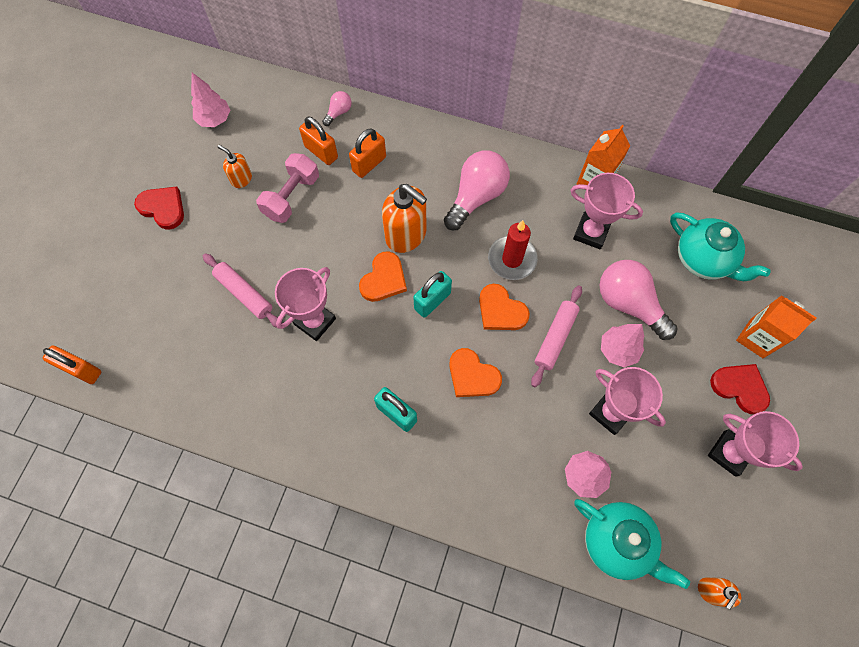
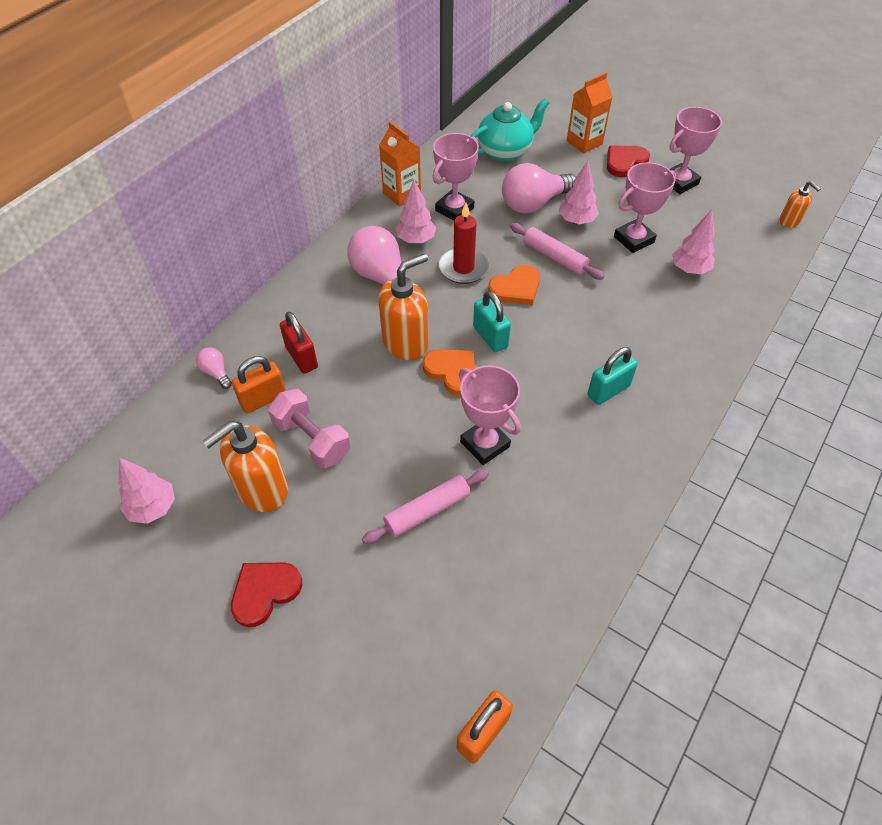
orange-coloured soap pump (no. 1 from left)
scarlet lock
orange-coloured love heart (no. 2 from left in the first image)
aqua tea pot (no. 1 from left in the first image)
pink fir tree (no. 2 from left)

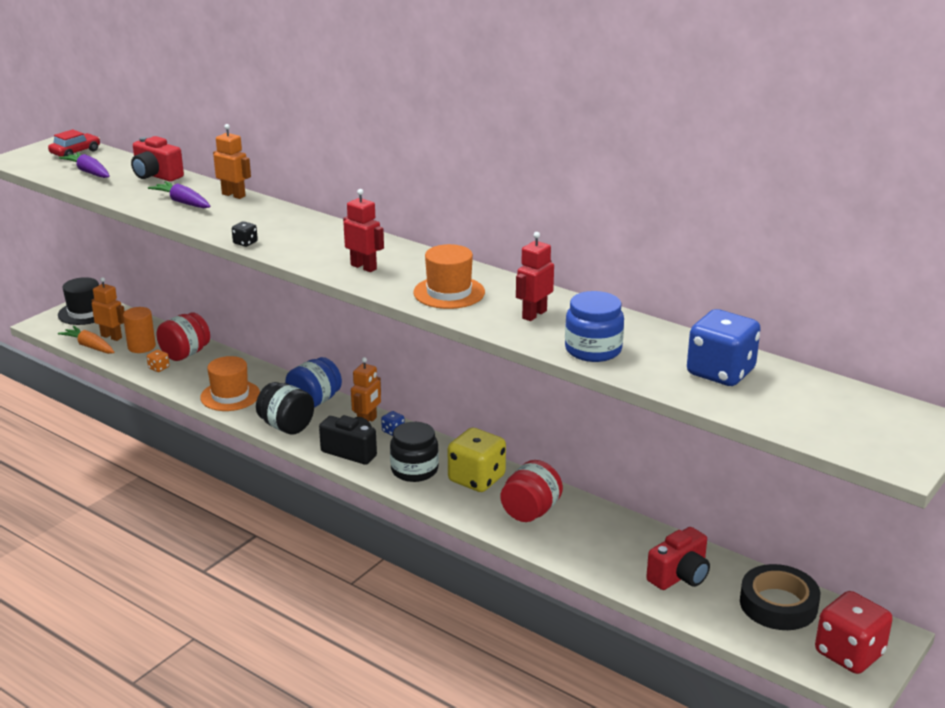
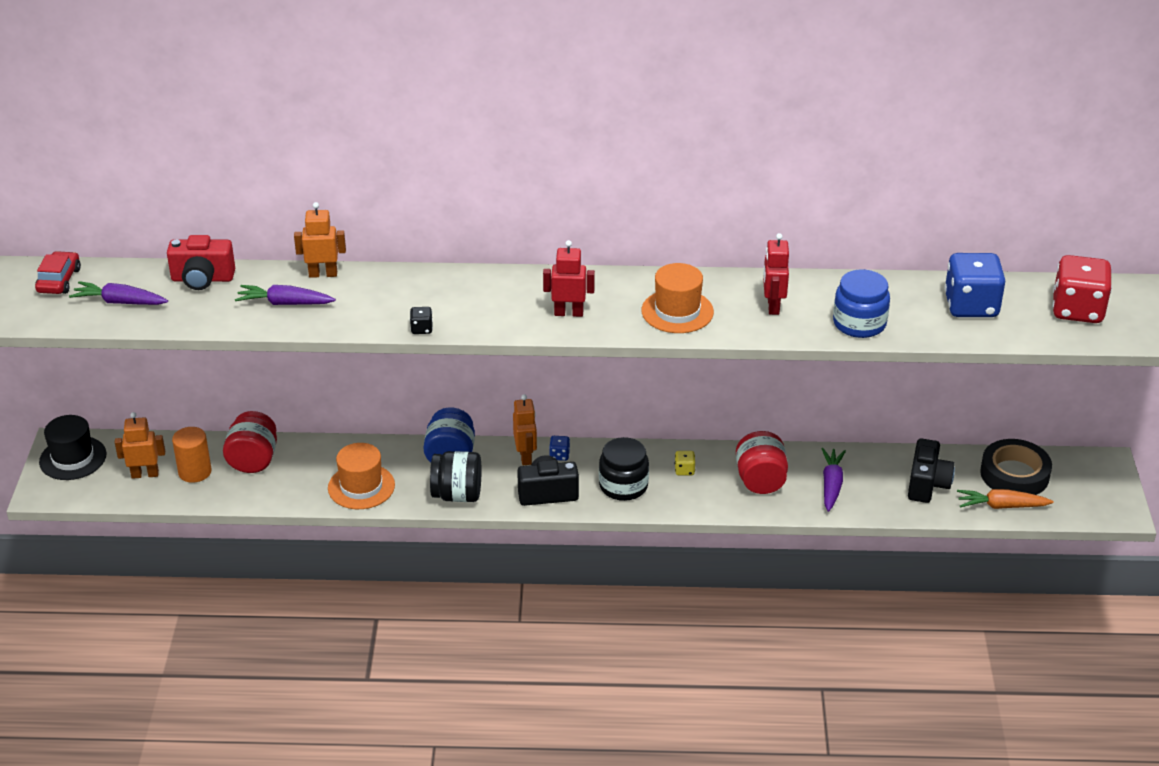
orange-coloured toy carrot
orange-coloured dice
bright yellow dice
jet-black compact camera (no. 2 from left)
scarlet dice
violet toy carrot (no. 3 from left)

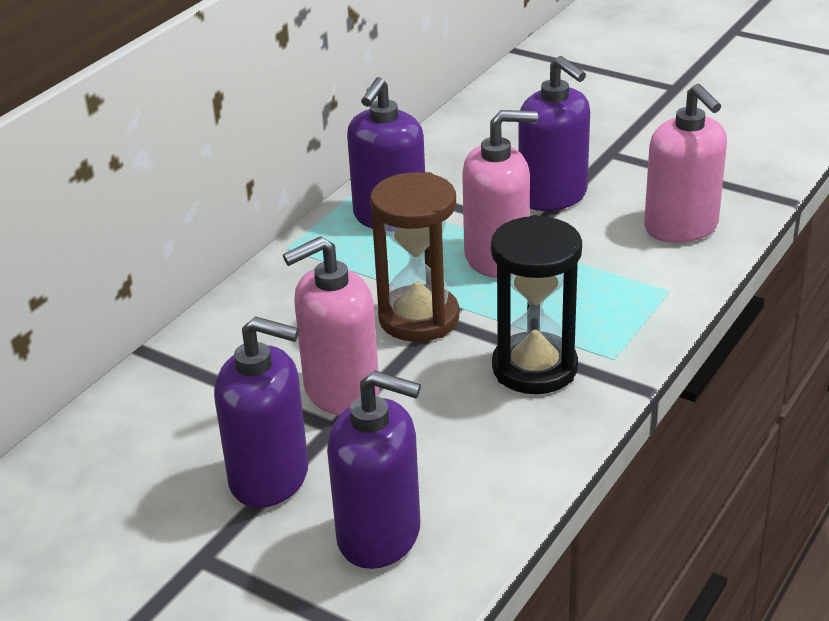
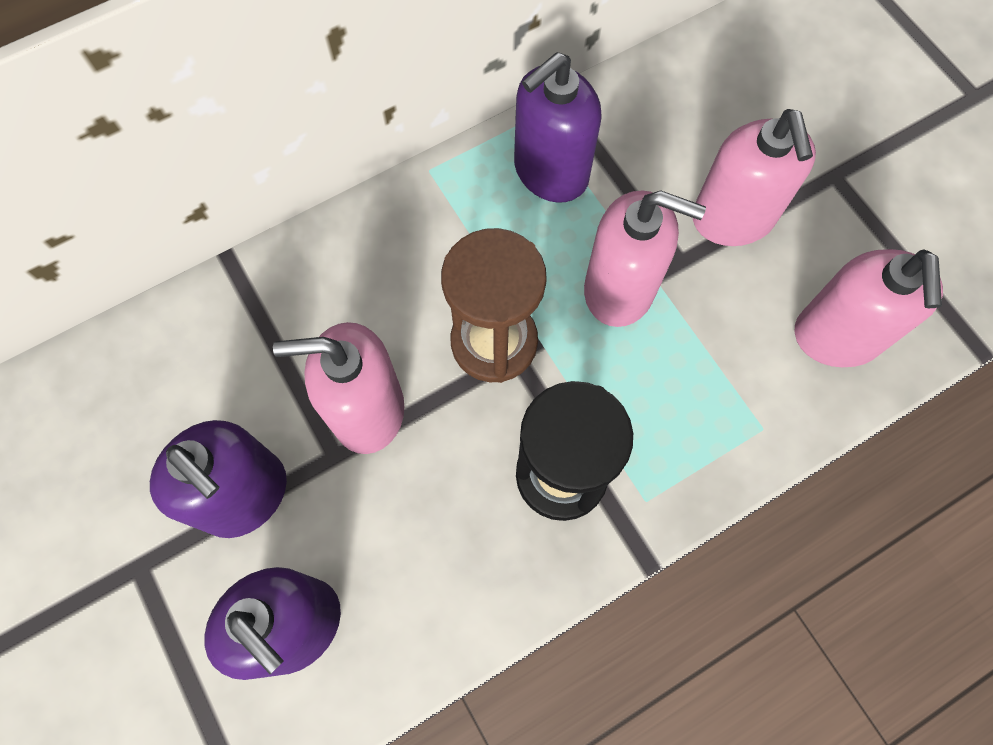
pink soap pump (no. 3 from left)

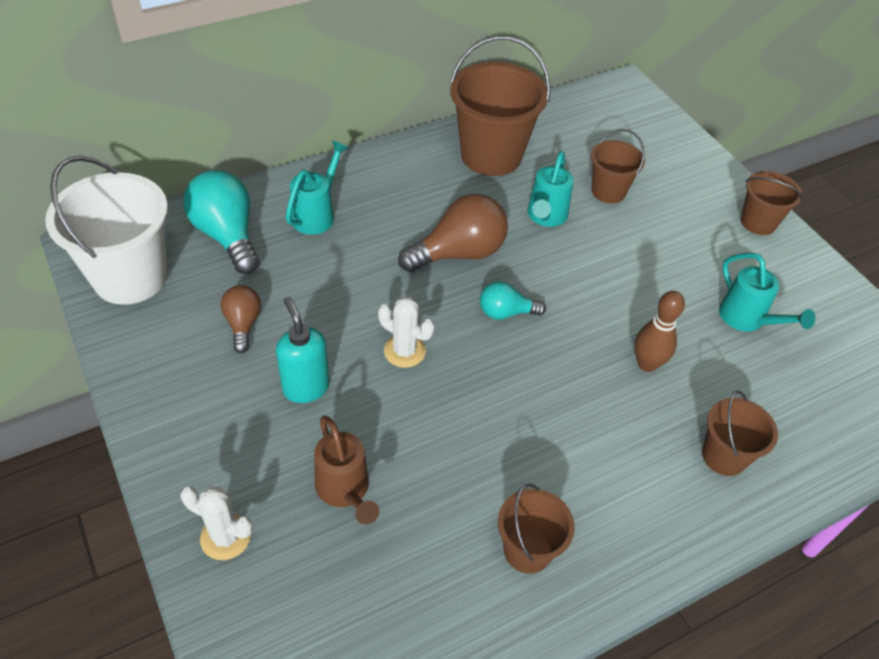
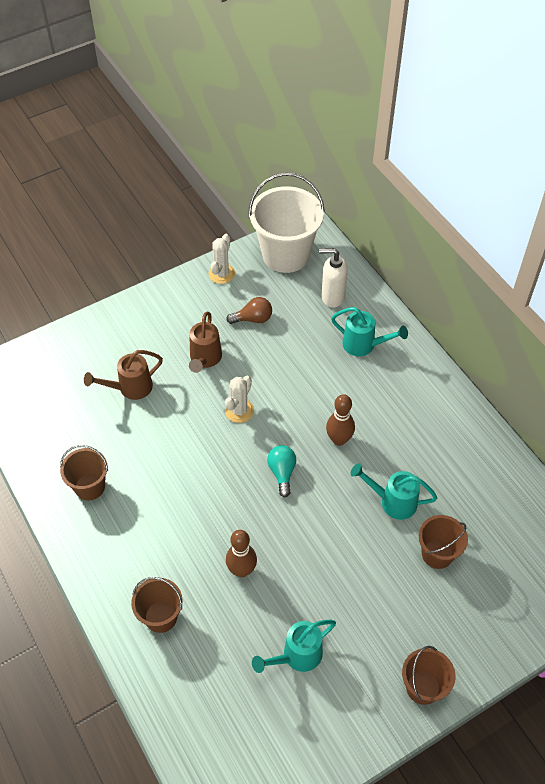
pure white cactus (no. 1 from left)
pure white soap pump
russet watering can (no. 2 from left)
russet bowling pin (no. 2 from left)
russet sand bucket (no. 1 from left in the first image)

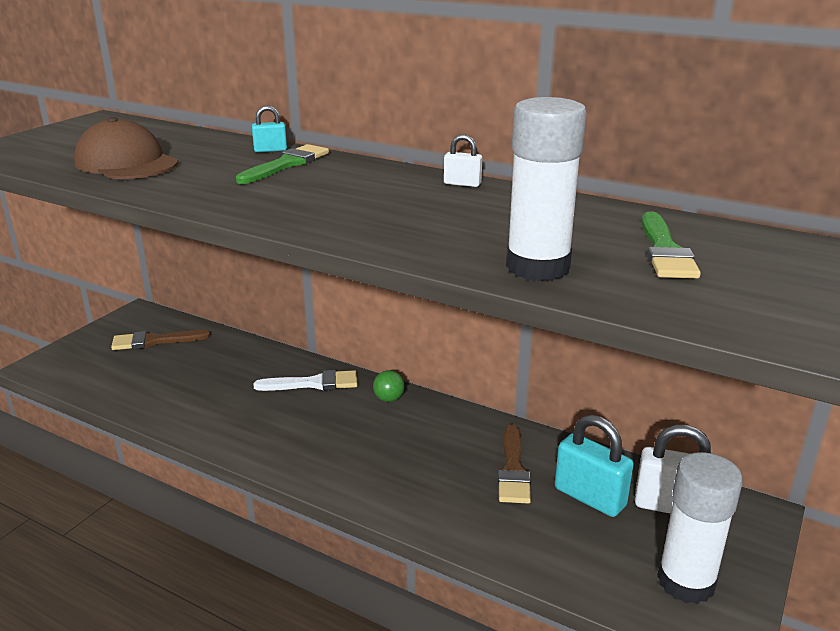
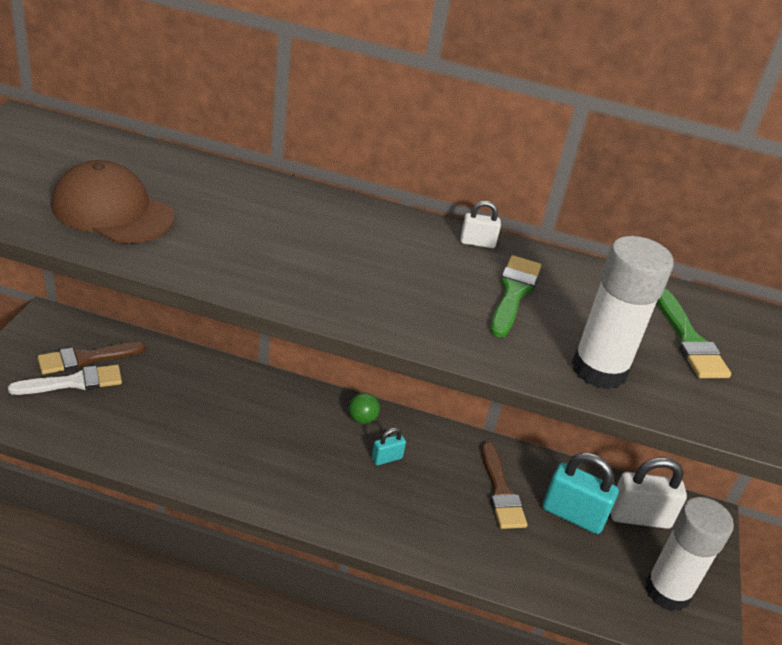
leaf-green paint brush (no. 1 from left)
aqua lock (no. 1 from left)
pure white paint brush

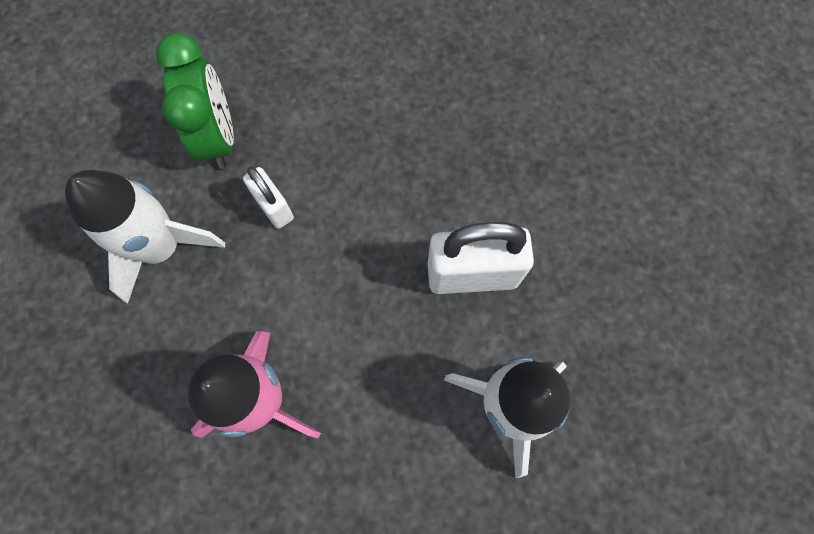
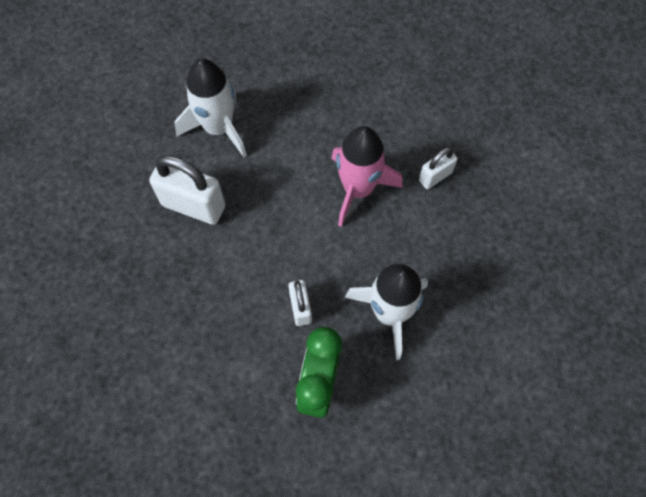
pure white lock (no. 3 from left)

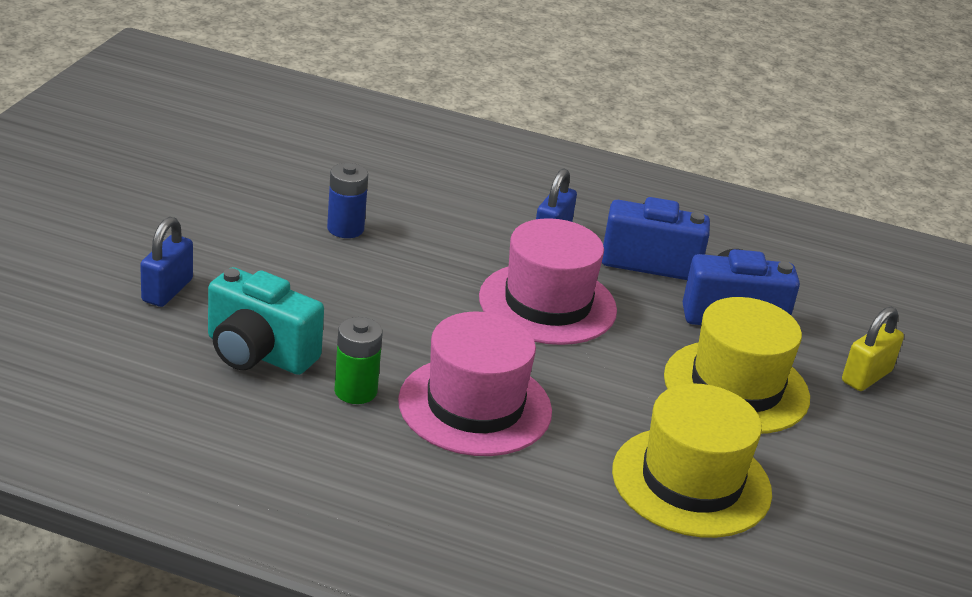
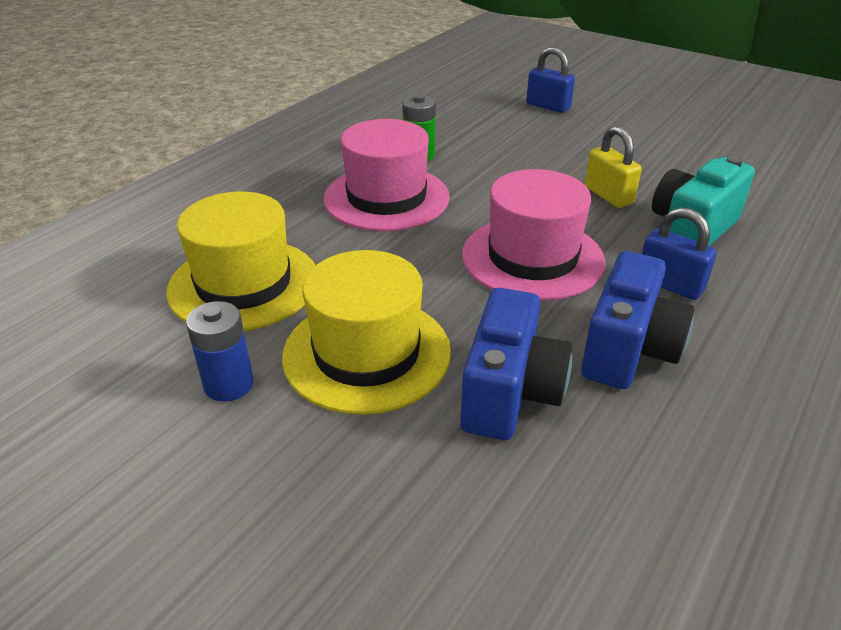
aqua compact camera
royal blue battery
bright yellow lock

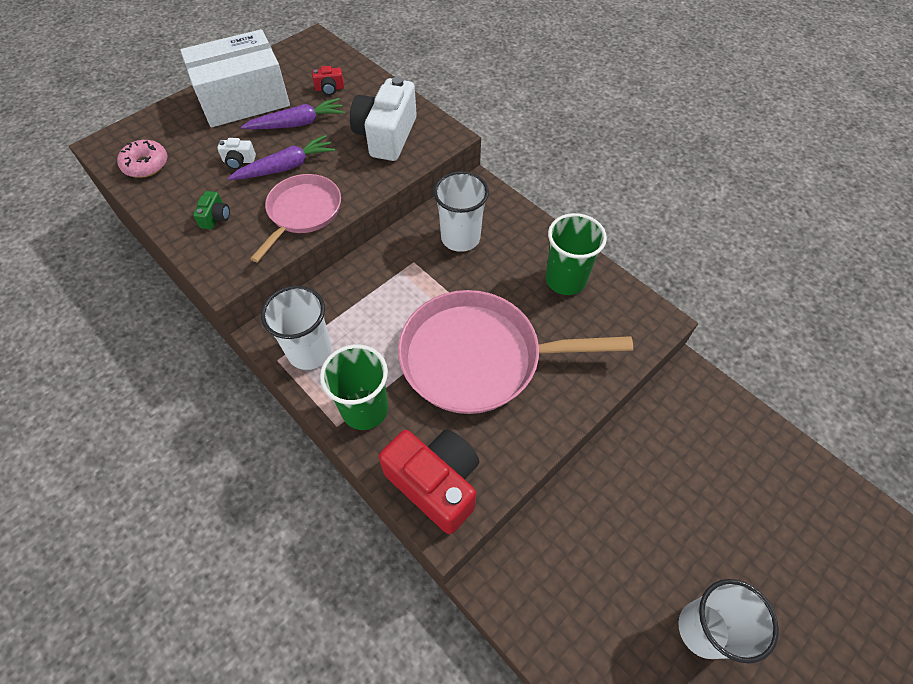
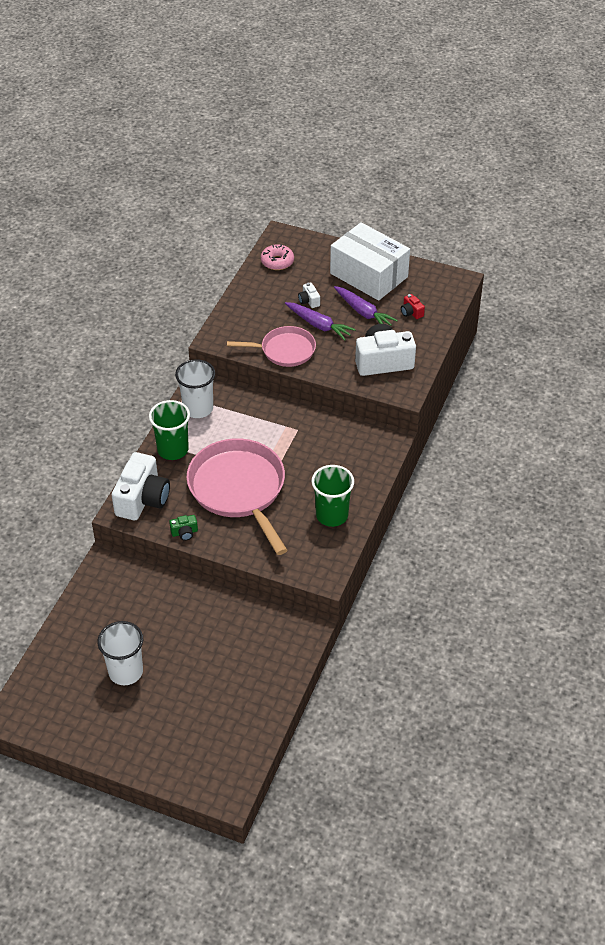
leaf-green compact camera
pure white compact camera (no. 1 from left)
pure white tumbler (no. 2 from left in the first image)

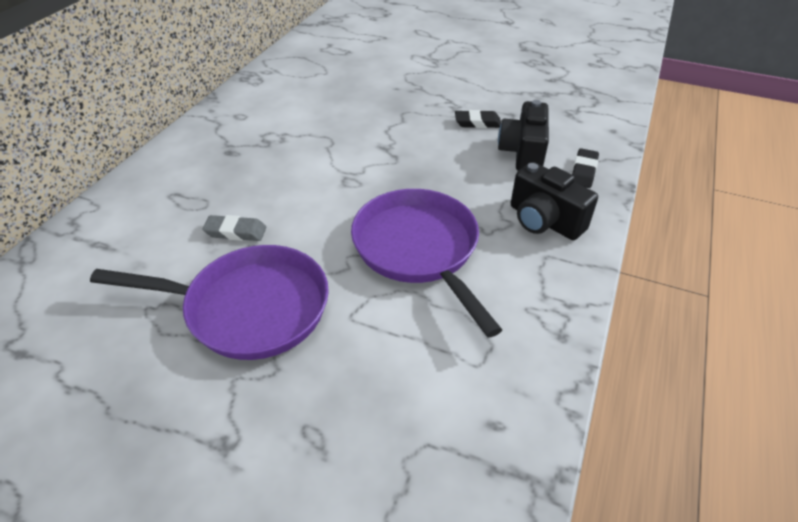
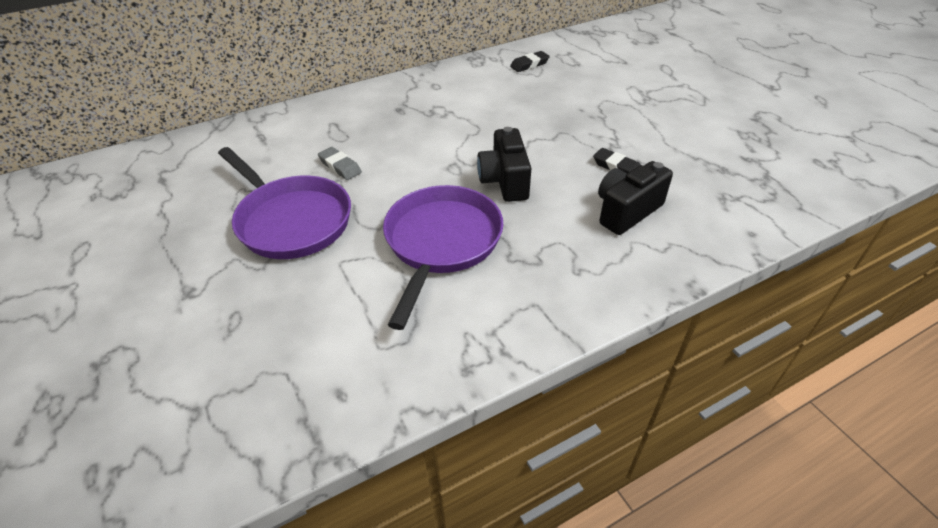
jet-black compact camera (no. 1 from left)
jet-black eraser (no. 1 from left)

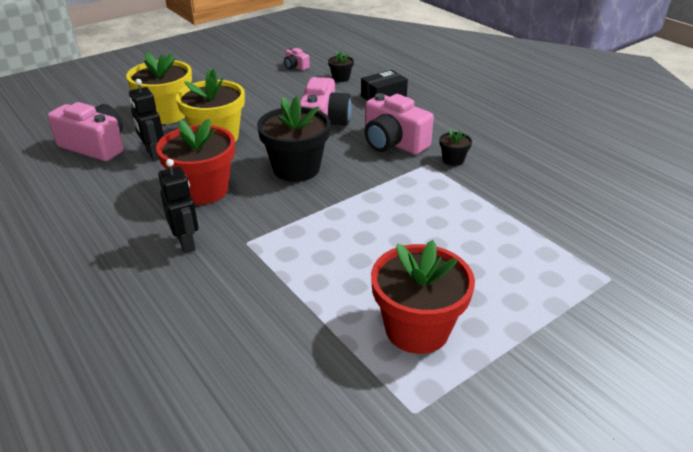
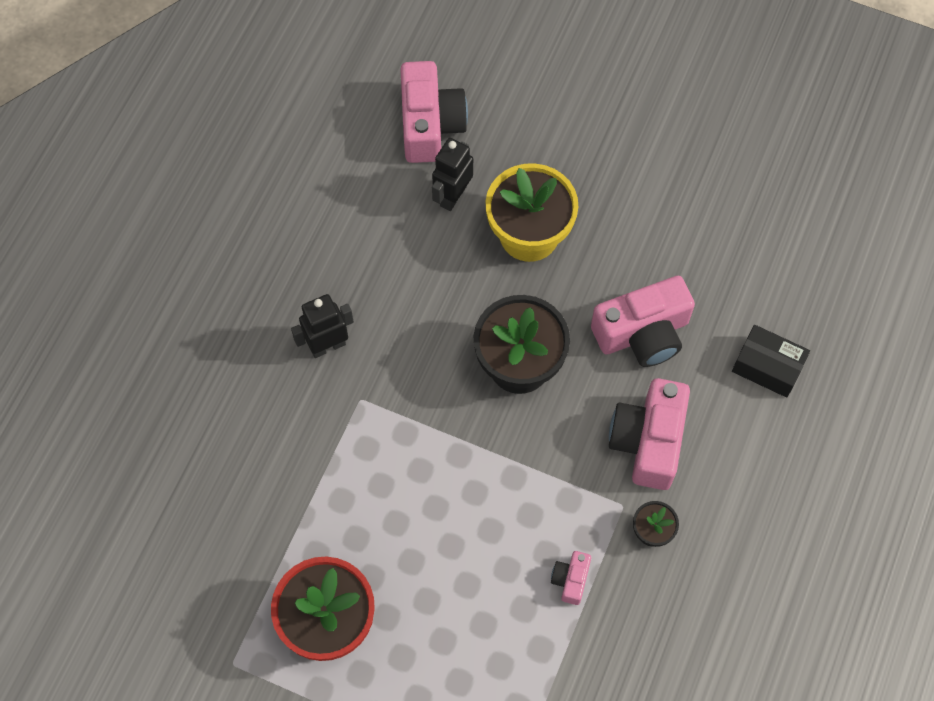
bright yellow potted plant (no. 1 from left in the first image)
scarlet potted plant (no. 1 from left in the first image)
jet-black toy robot (no. 1 from left)
pink compact camera (no. 2 from left)
jet-black potted plant (no. 2 from left in the first image)

